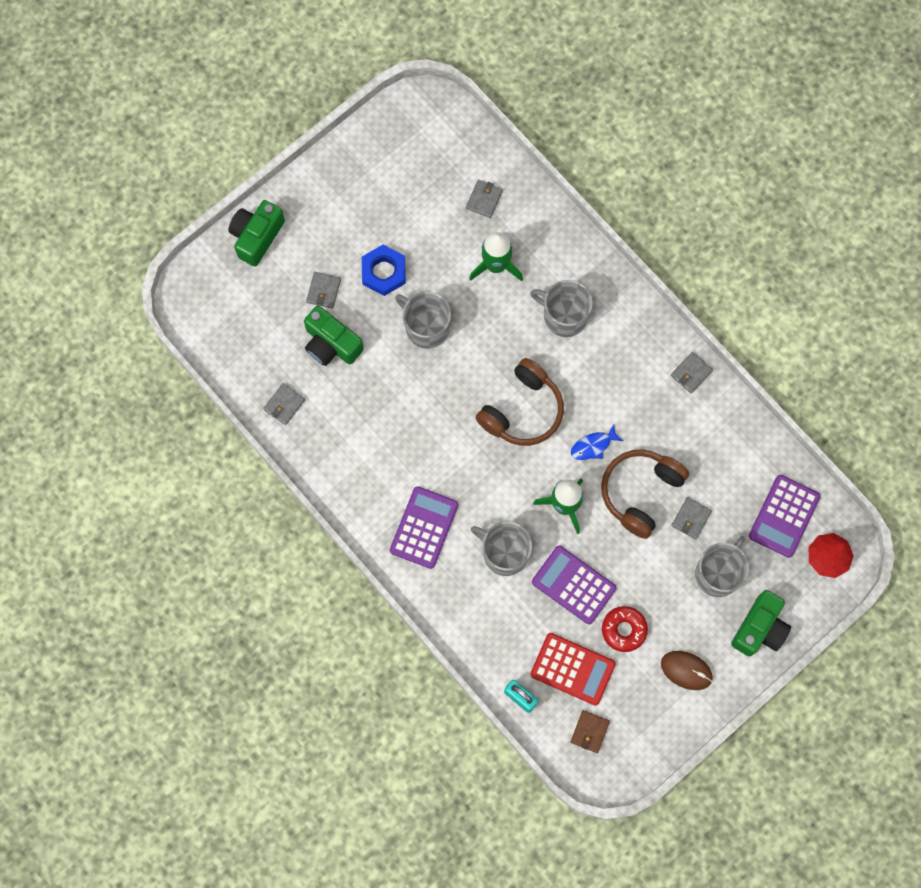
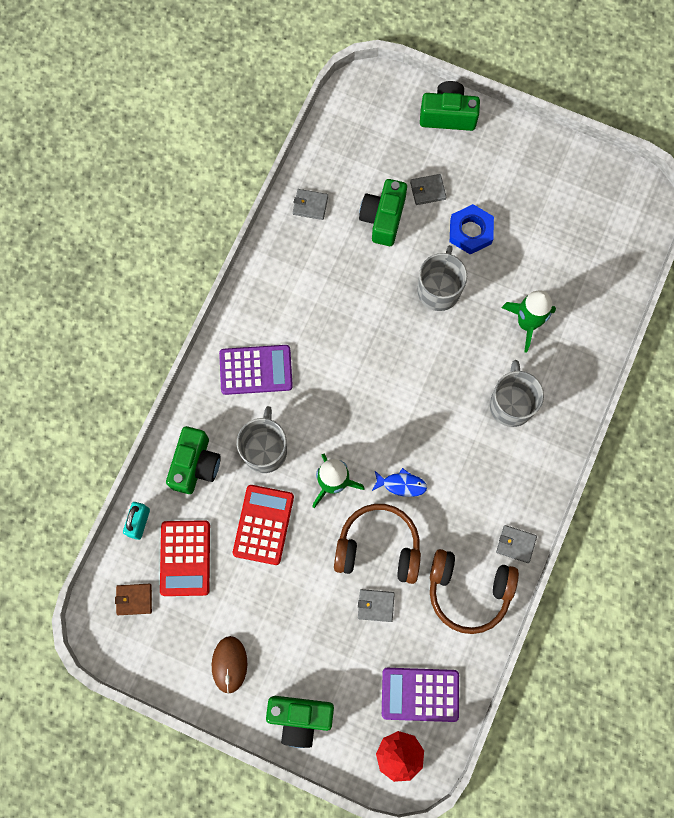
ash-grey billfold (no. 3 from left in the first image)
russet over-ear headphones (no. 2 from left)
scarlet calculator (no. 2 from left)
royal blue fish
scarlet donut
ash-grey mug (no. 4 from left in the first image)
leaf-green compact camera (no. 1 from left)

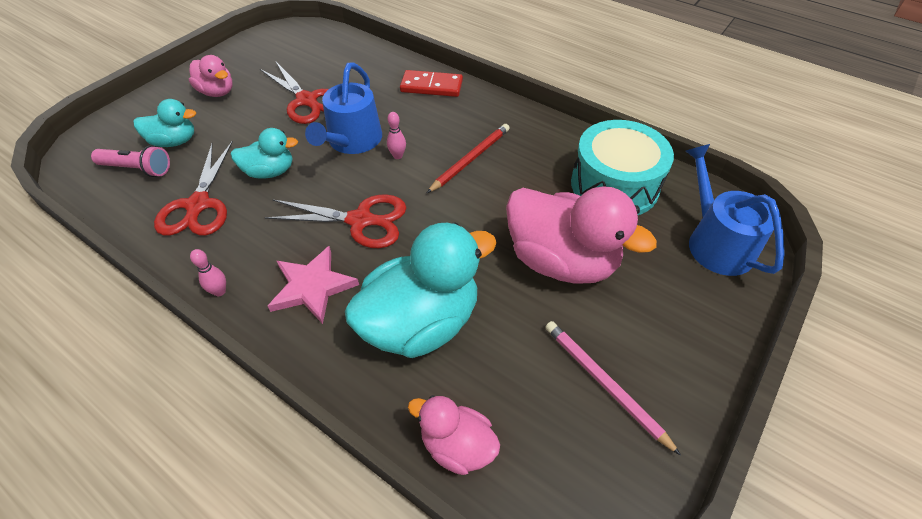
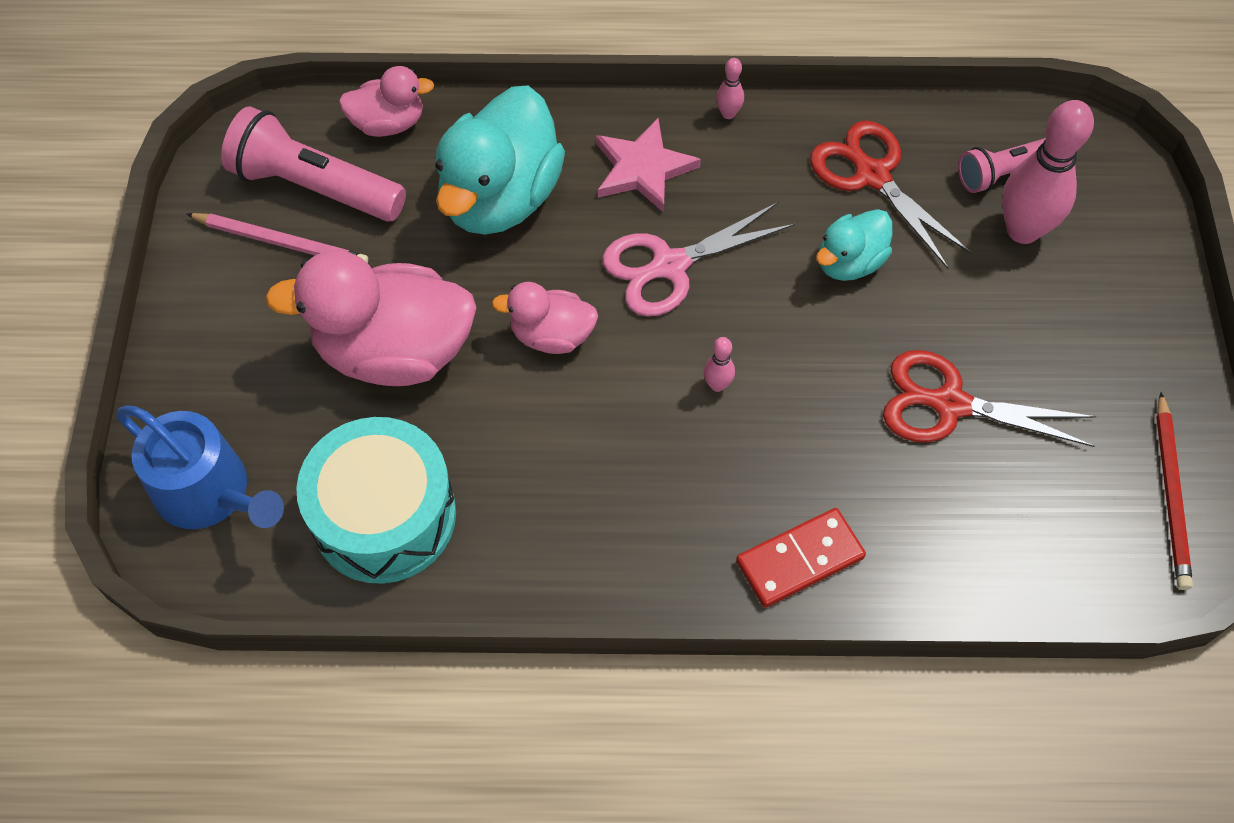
pink bowling pin (no. 3 from left)
pink rubber duck (no. 3 from left)
pink scissors
royal blue watering can (no. 1 from left in the first image)
scarlet wooden pencil
pink torch (no. 1 from left)

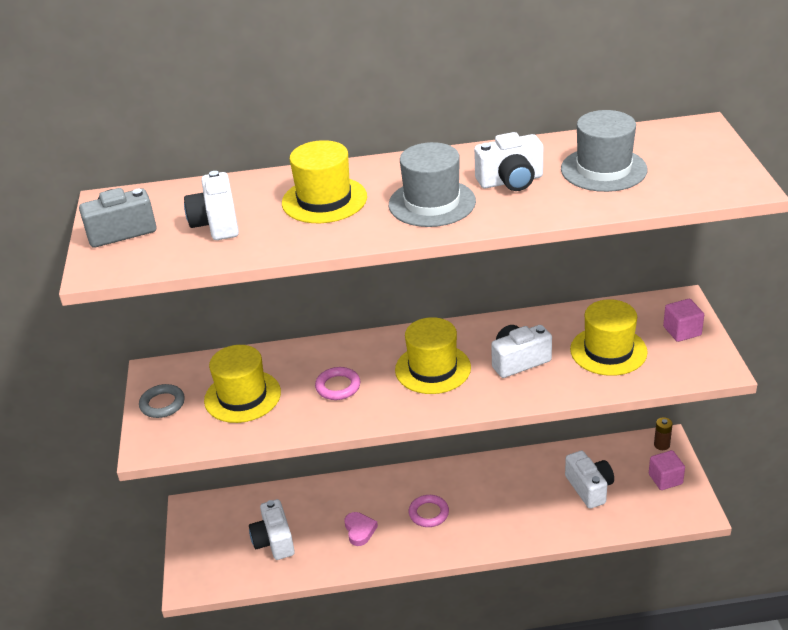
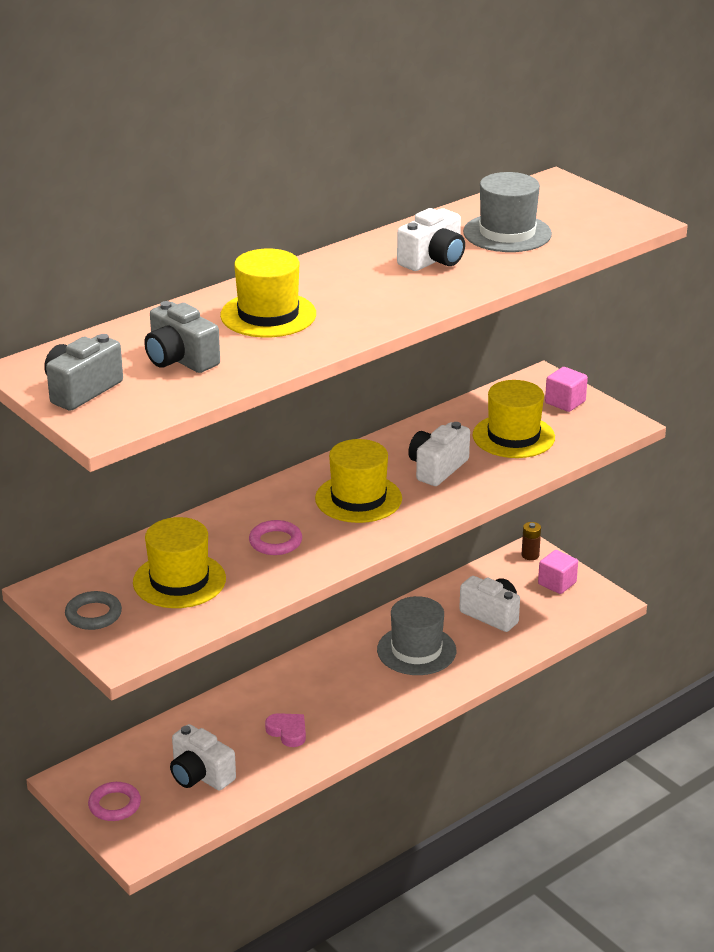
ash-grey compact camera (no. 2 from left)
ash-grey tall hat (no. 1 from left)
pink torus (no. 1 from left)

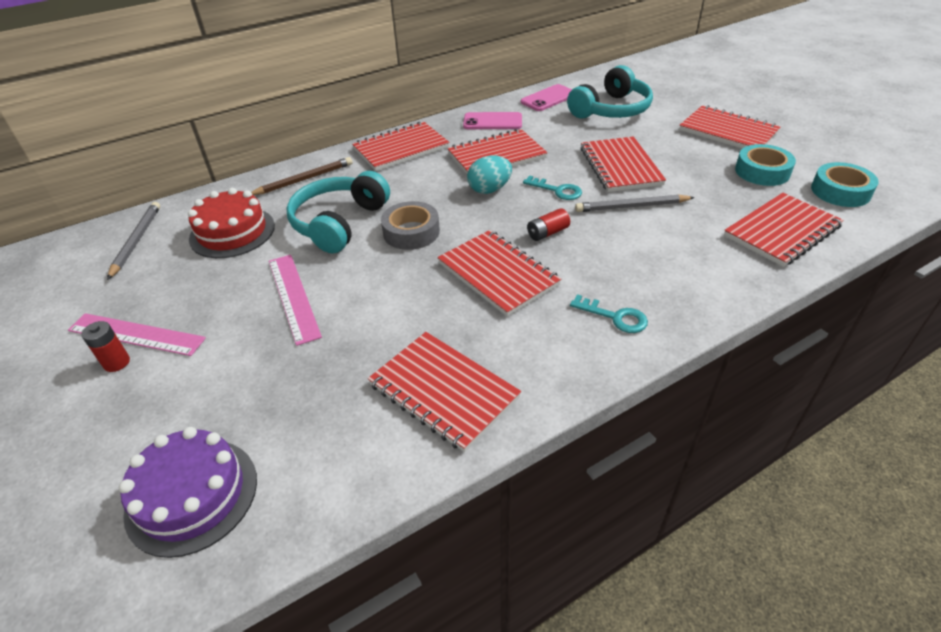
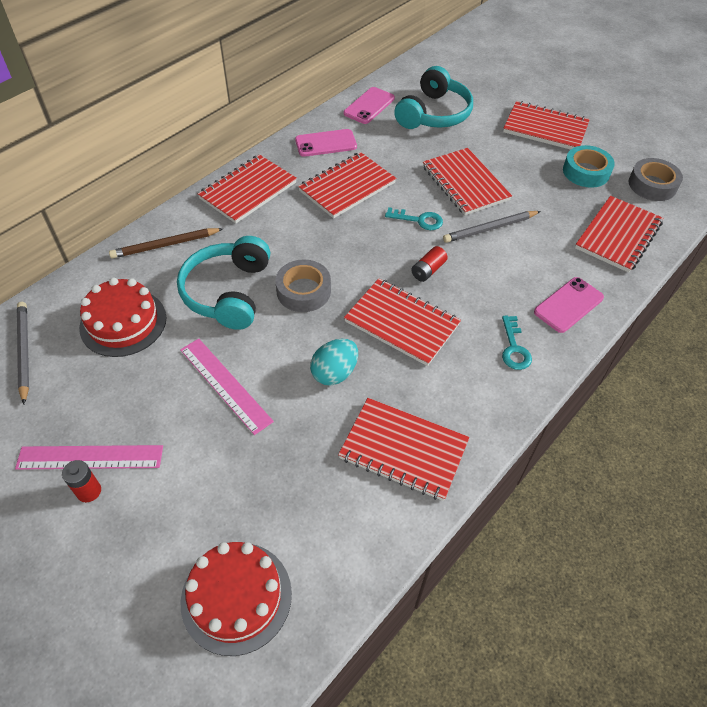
scarlet cake (no. 2 from left)
russet wooden pencil
aqua toy egg
aqua latchkey (no. 2 from left)
ash-grey sticky tape (no. 2 from left)
pink mobile phone (no. 3 from left)

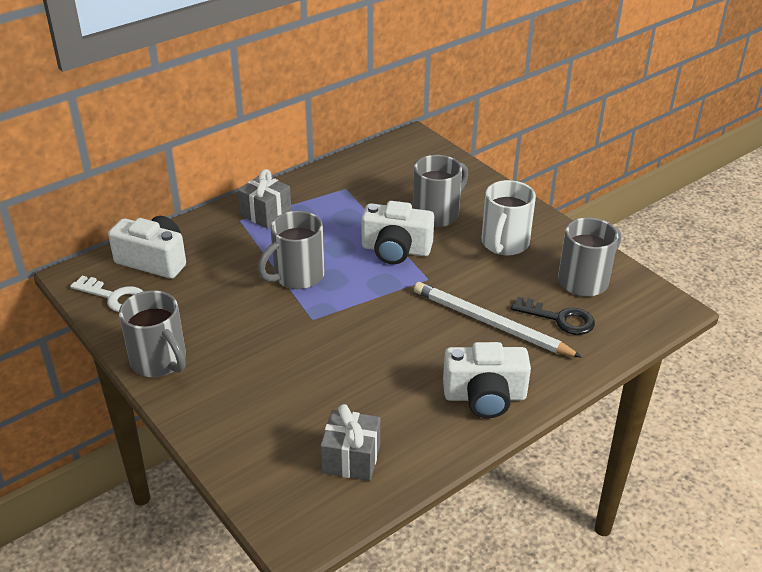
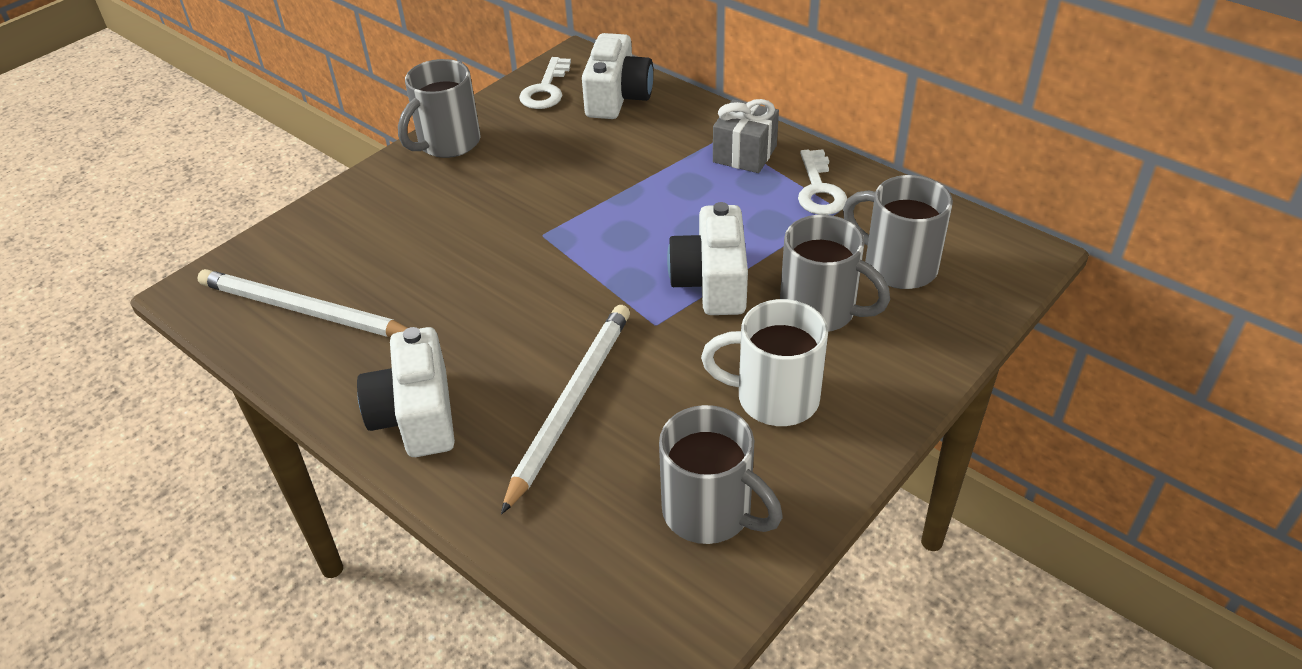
ash-grey mug (no. 4 from left)
pure white wooden pencil (no. 1 from left)
jet-black latchkey
pure white latchkey (no. 2 from left)

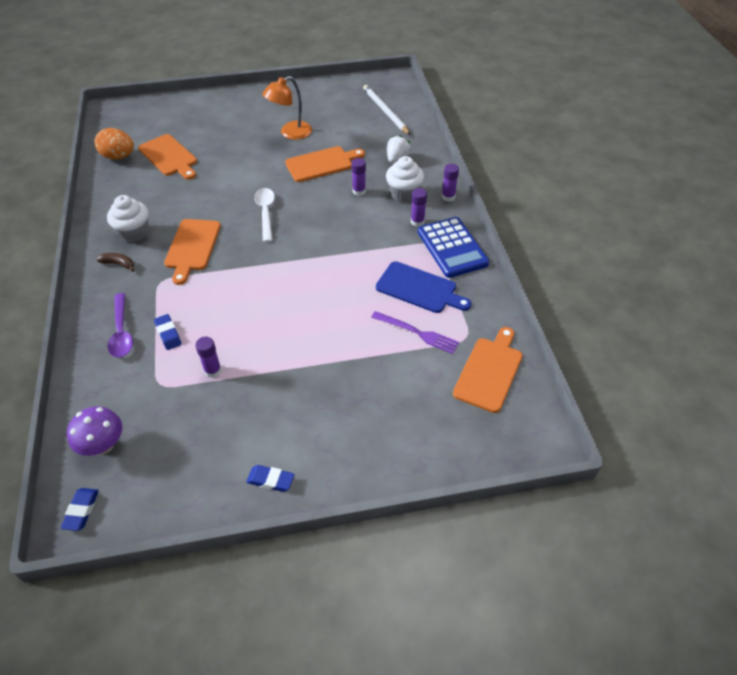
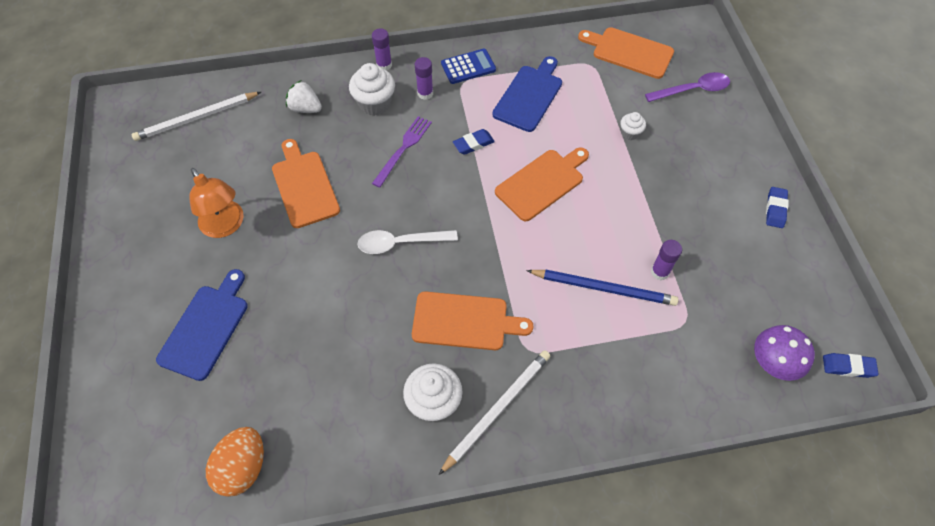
pure white wooden pencil (no. 2 from left)
violet tablespoon
orange-coloured bread board (no. 3 from left)
royal blue eraser (no. 1 from left)
violet glue stick (no. 2 from left in the first image)
violet dinner fork
royal blue calculator
royal blue bread board (no. 1 from left)
royal blue wooden pencil
pure white cupcake (no. 3 from left)

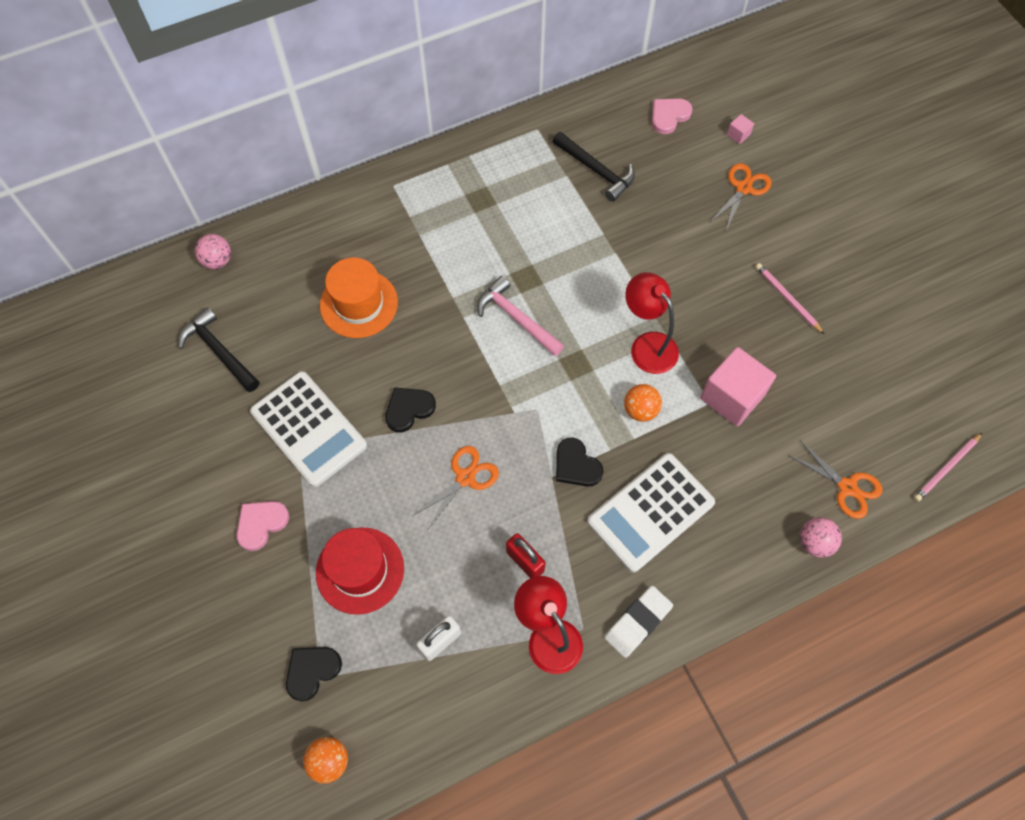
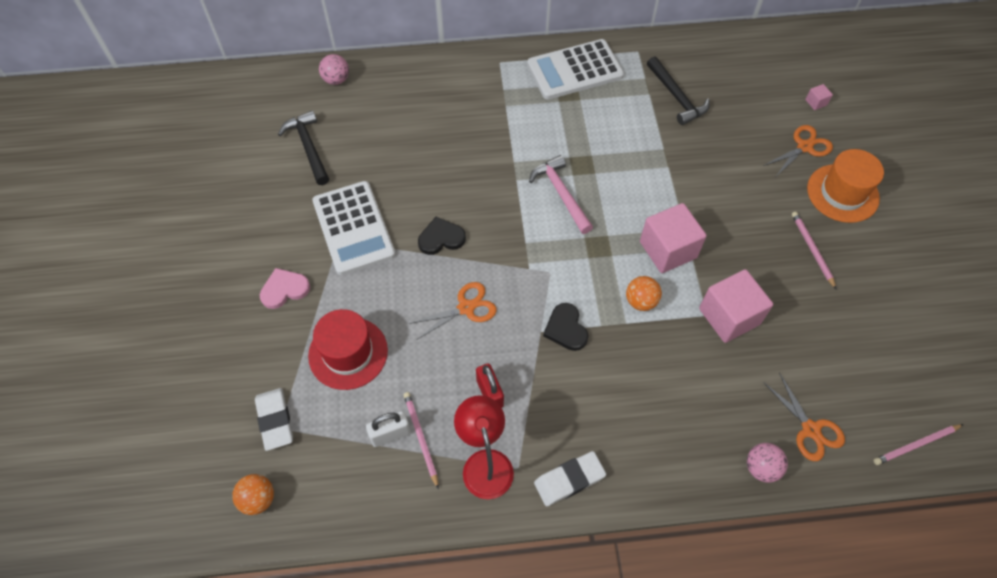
pure white eraser (no. 1 from left)
orange-coloured tall hat
pure white calculator (no. 2 from left)
pink solid cube (no. 1 from left)
pink love heart (no. 2 from left in the first image)
pink wooden pencil (no. 1 from left)

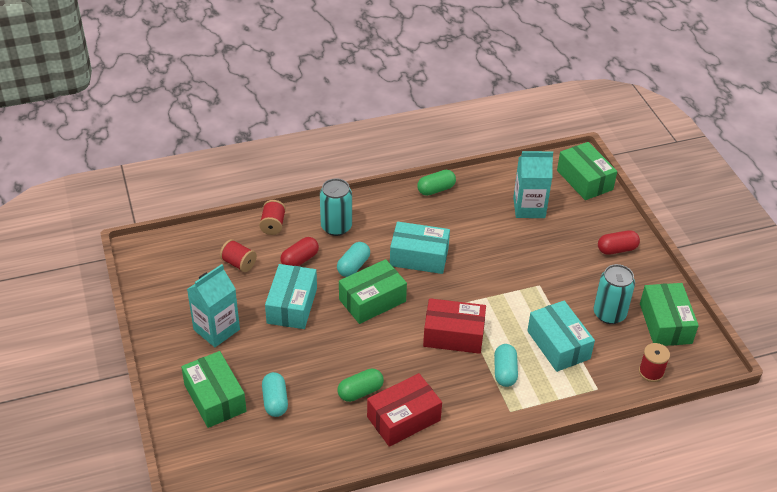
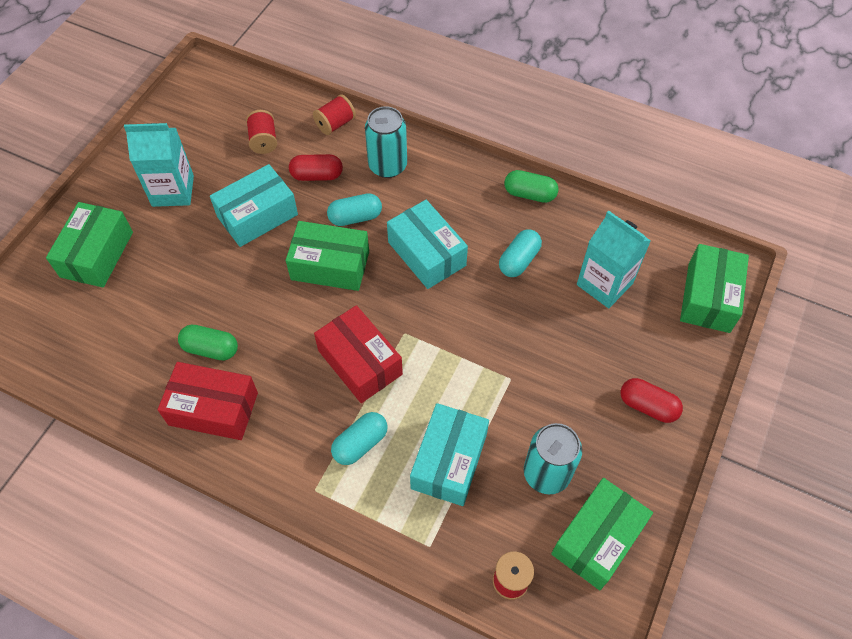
aqua pill (no. 3 from left)

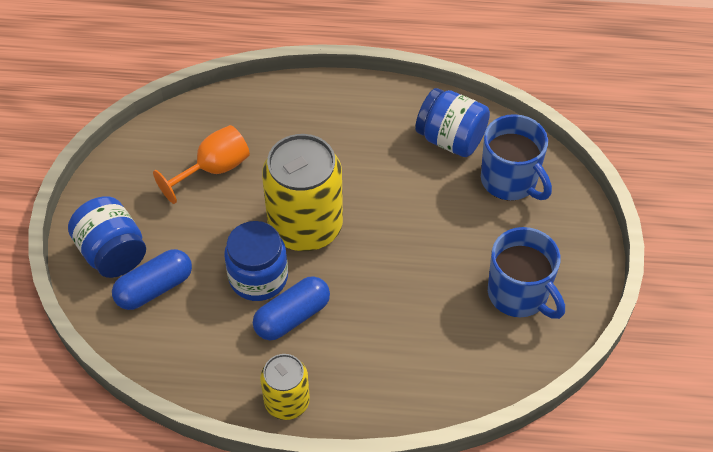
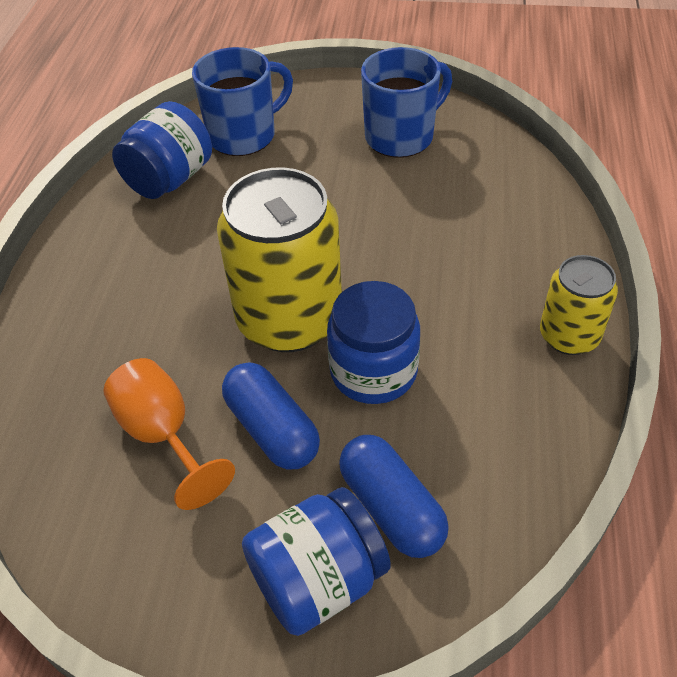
royal blue pill (no. 1 from left)

